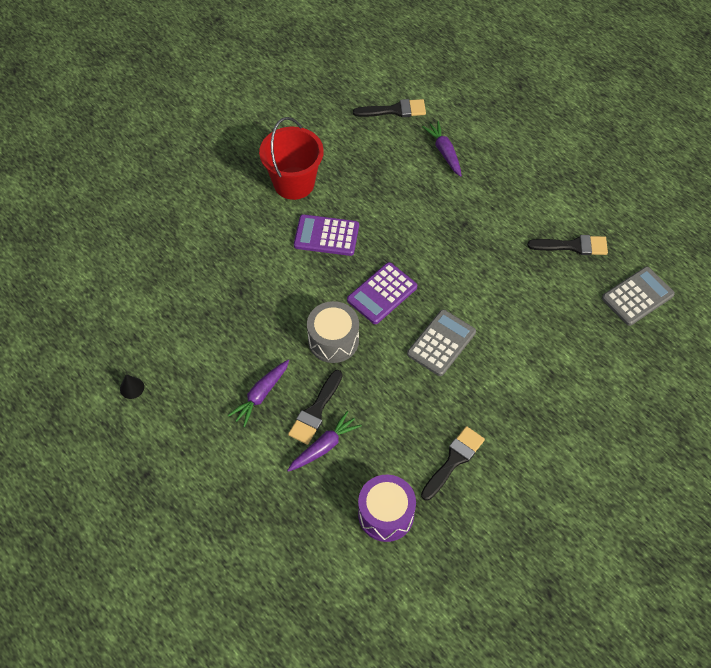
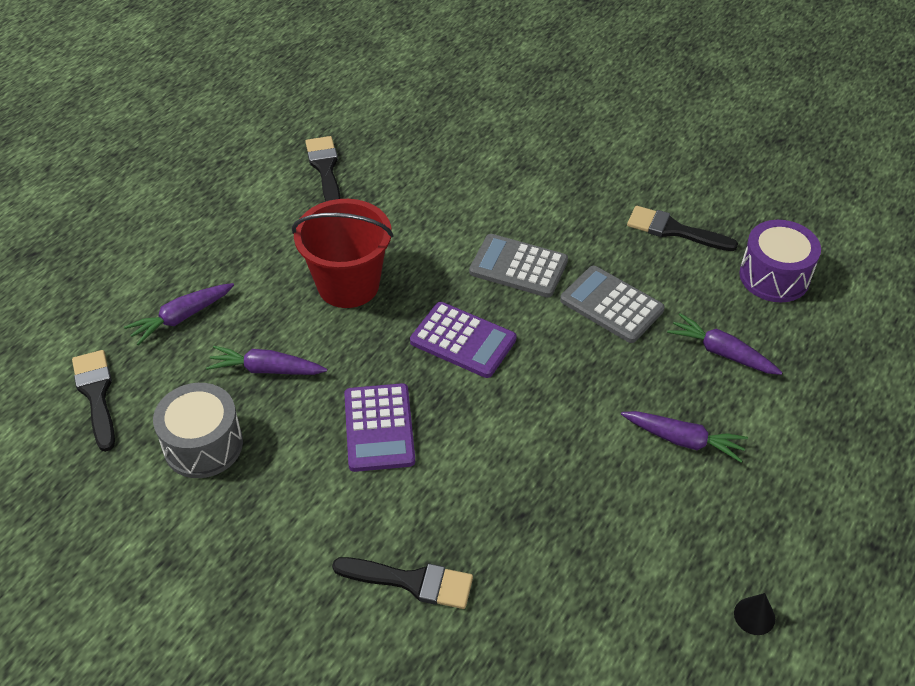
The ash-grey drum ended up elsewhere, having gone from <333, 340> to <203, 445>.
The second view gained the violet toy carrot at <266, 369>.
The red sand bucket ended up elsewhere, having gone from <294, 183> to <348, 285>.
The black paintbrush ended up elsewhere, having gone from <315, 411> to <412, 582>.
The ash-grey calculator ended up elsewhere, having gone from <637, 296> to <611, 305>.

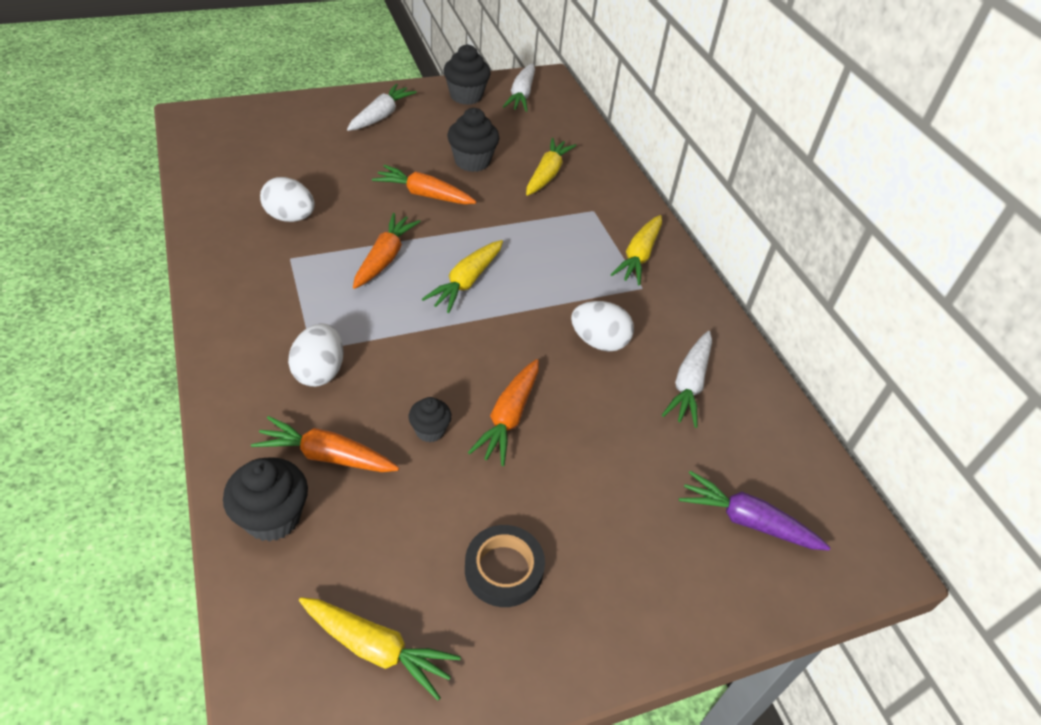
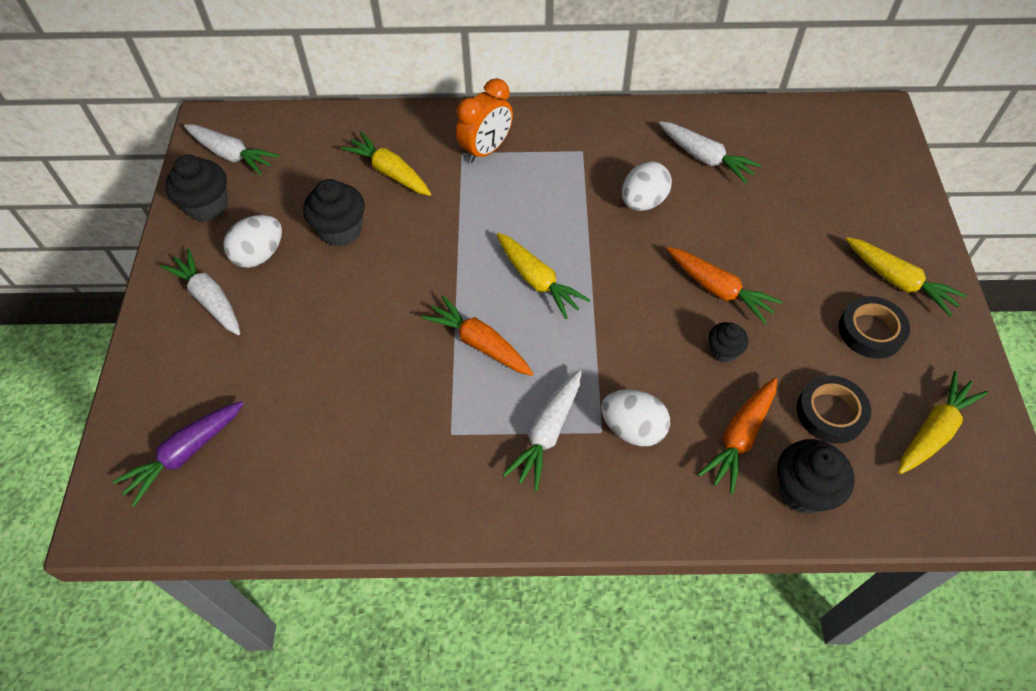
The violet toy carrot ended up elsewhere, having gone from <747, 521> to <185, 454>.
The white egg shape ended up elsewhere, having gone from <290, 217> to <259, 255>.
The second view gained the bright orange bedside clock at <486, 150>.
The second view gained the white toy carrot at <547, 433>.
The second view gained the black sticky tape at <830, 413>.
The bright yellow toy carrot ended up elsewhere, having gone from <639, 256> to <898, 281>.
The second view lost the bright orange toy carrot at <424, 194>.

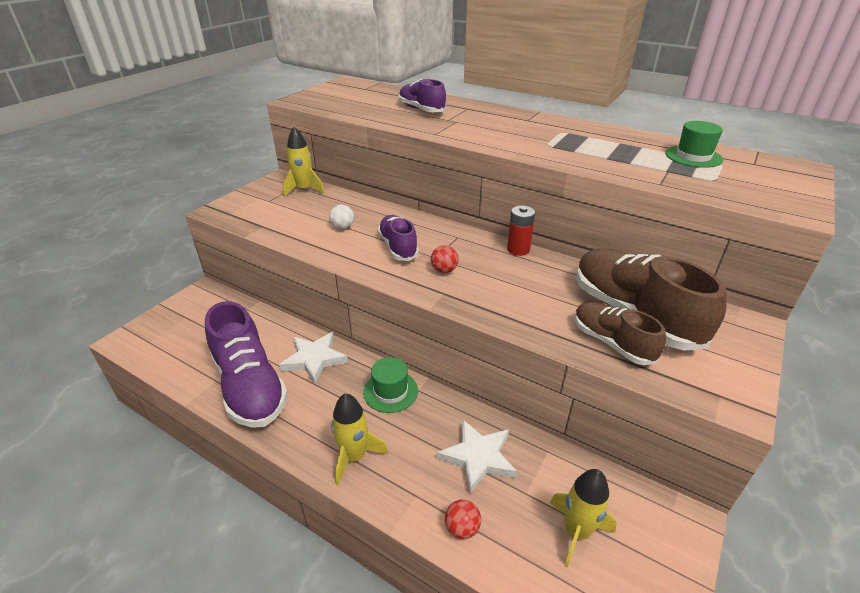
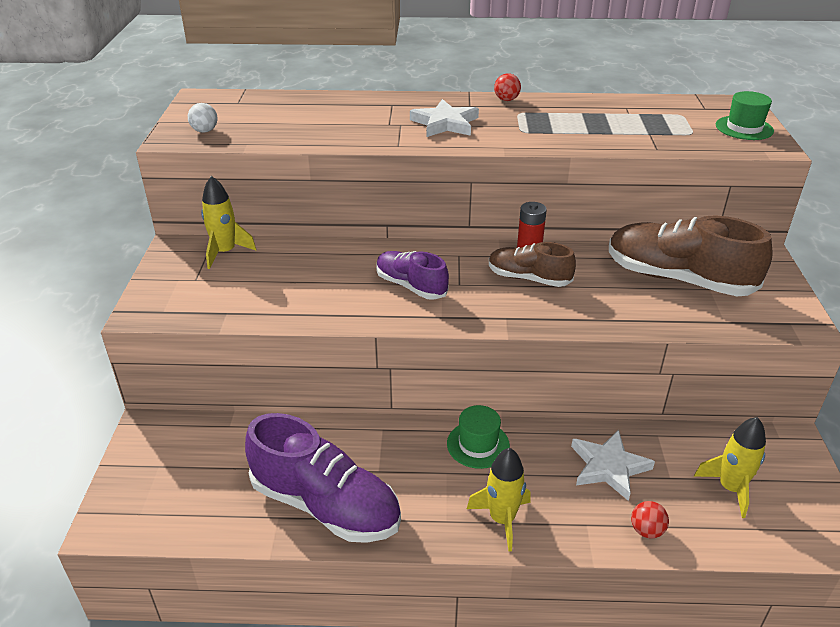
The white sphere ended up elsewhere, having gone from <342, 227> to <205, 131>.
The white five-pointed star ended up elsewhere, having gone from <314, 359> to <445, 123>.
The brown sneaker ended up elsewhere, having gone from <612, 342> to <528, 278>.
The red sphere ended up elsewhere, having gone from <444, 270> to <506, 100>.
The leaf-green tall hat ended up elsewhere, having gone from <693, 156> to <744, 128>.
The second view lost the violet sneaker at <421, 110>.

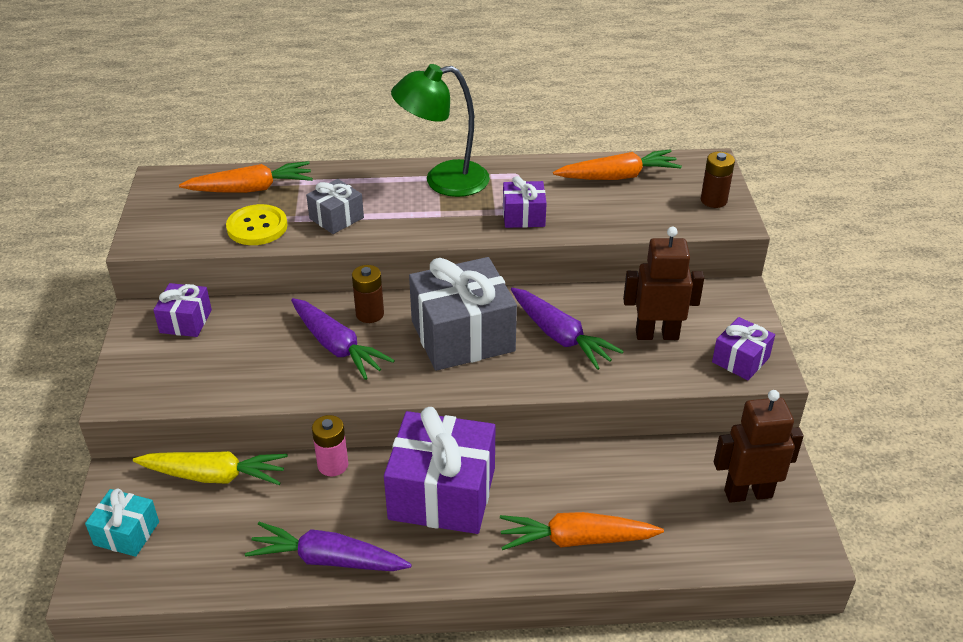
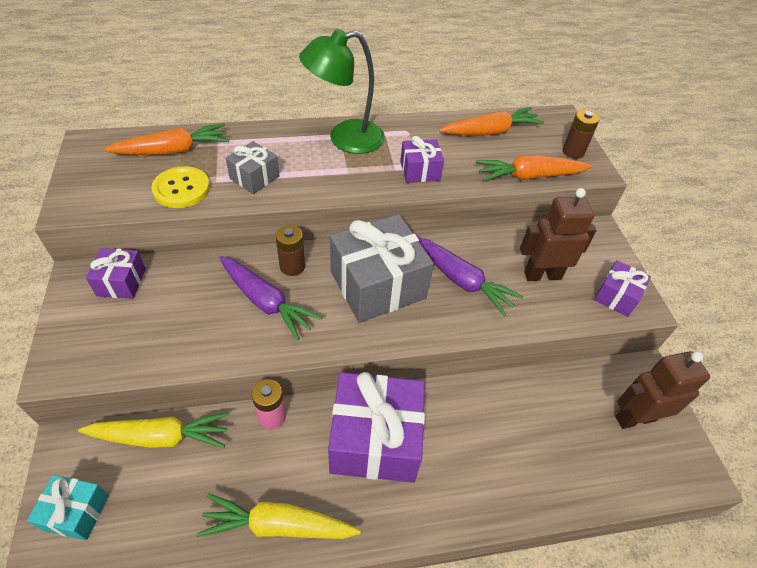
What was the violet toy carrot at <328, 559> turned into the bright yellow toy carrot at <278, 525>.
The bright orange toy carrot ended up elsewhere, having gone from <576, 540> to <529, 176>.

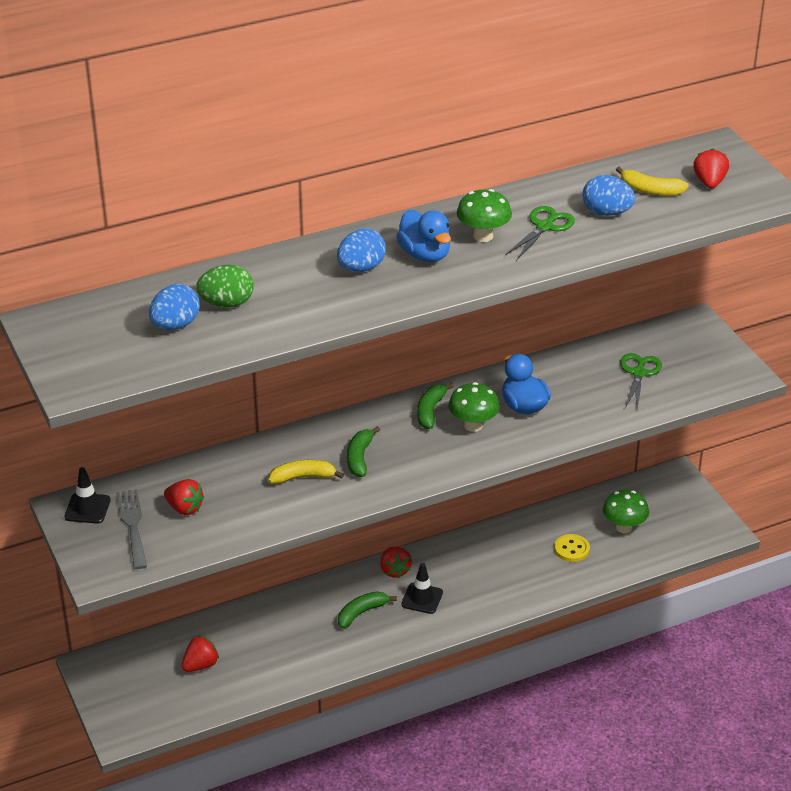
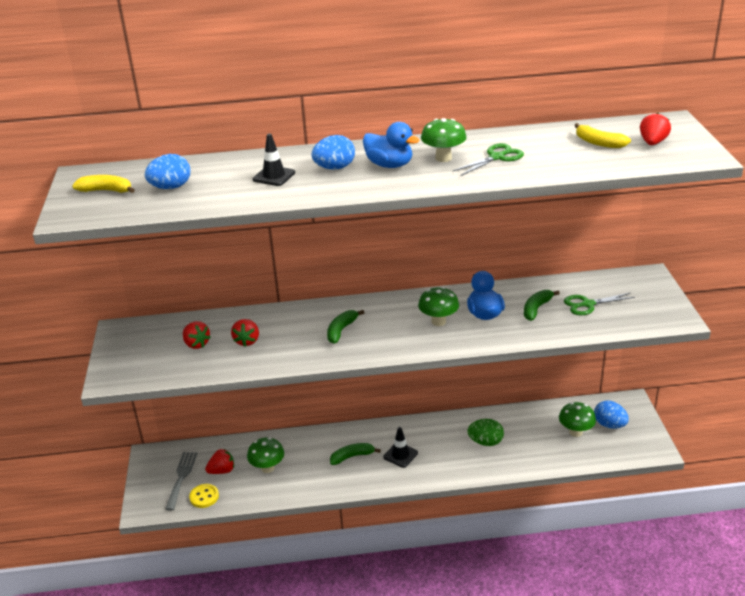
The bright yellow banana fruit ended up elsewhere, having gone from <303, 477> to <106, 190>.
The ash-grey fork ended up elsewhere, having gone from <132, 525> to <181, 477>.
The bright yellow sewing button ended up elsewhere, having gone from <571, 549> to <204, 497>.
The red berry ended up elsewhere, having gone from <394, 570> to <247, 341>.
The second view gained the leaf-green mushroom at <267, 468>.
The black safety cone ended up elsewhere, having gone from <87, 508> to <274, 176>.
The royal blue duck at <425, 255> ended up facing another way, 45 degrees counterclockwise from before.
The leaf-green egg shape ended up elsewhere, having gone from <227, 303> to <485, 442>.
The leaf-green banana fruit ended up elsewhere, having gone from <430, 411> to <536, 309>.
The leaf-green shears at <639, 373> ended up facing another way, 135 degrees counterclockwise from before.
The royal blue egg shape ended up elsewhere, having gone from <606, 212> to <609, 425>.

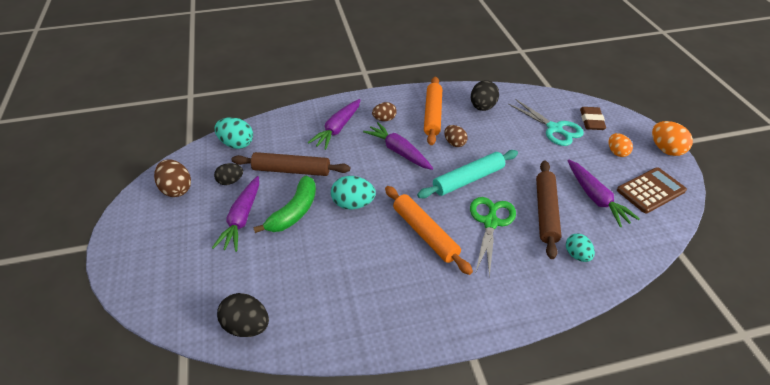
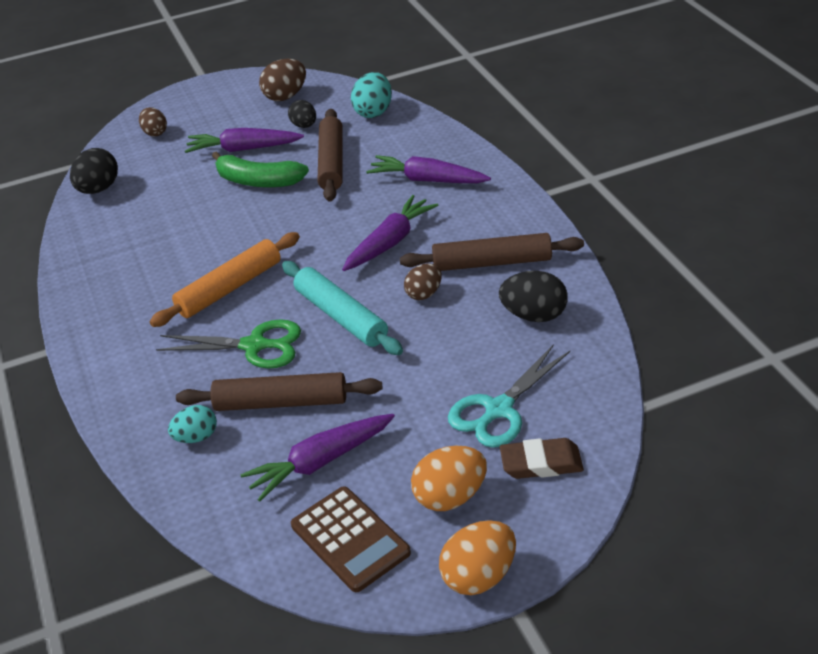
The brown egg shape ended up elsewhere, having gone from <384, 119> to <155, 133>.
What was the bright orange pastry roller at <432, 115> turned into the brown pastry roller at <492, 262>.
The size of the bright orange egg shape at <616, 152> changed by a factor of 1.51.
The second view lost the teal egg shape at <353, 204>.

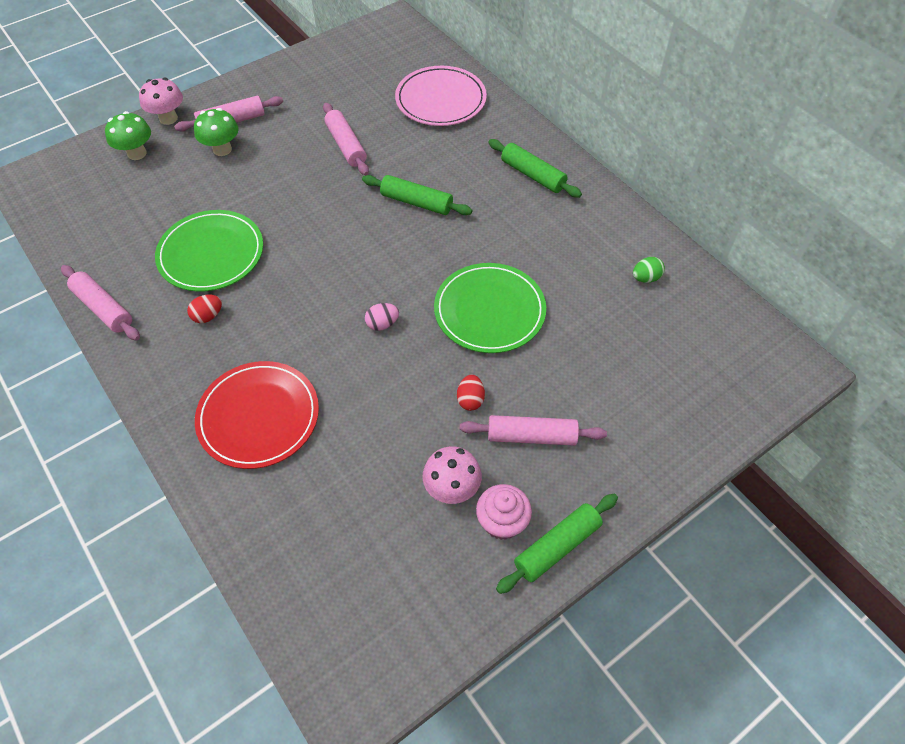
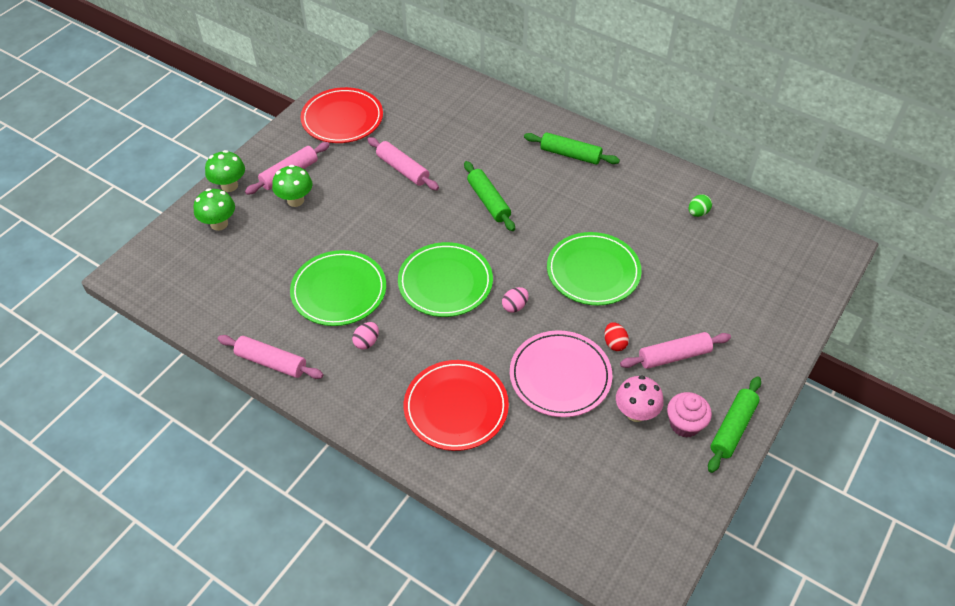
What was the rose-pink mushroom at <168, 118> turned into the leaf-green mushroom at <229, 186>.
The second view gained the red plate at <342, 118>.
What was the red egg shape at <208, 316> turned into the rose-pink egg shape at <367, 342>.
The second view gained the leaf-green plate at <445, 282>.
The leaf-green pastry roller at <416, 202> ended up facing another way, 60 degrees clockwise from before.
The rose-pink plate ended up elsewhere, having gone from <440, 100> to <560, 376>.

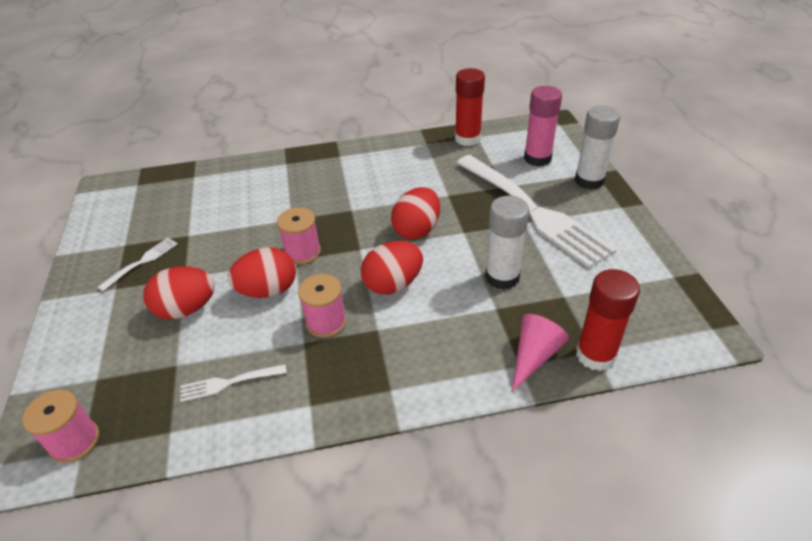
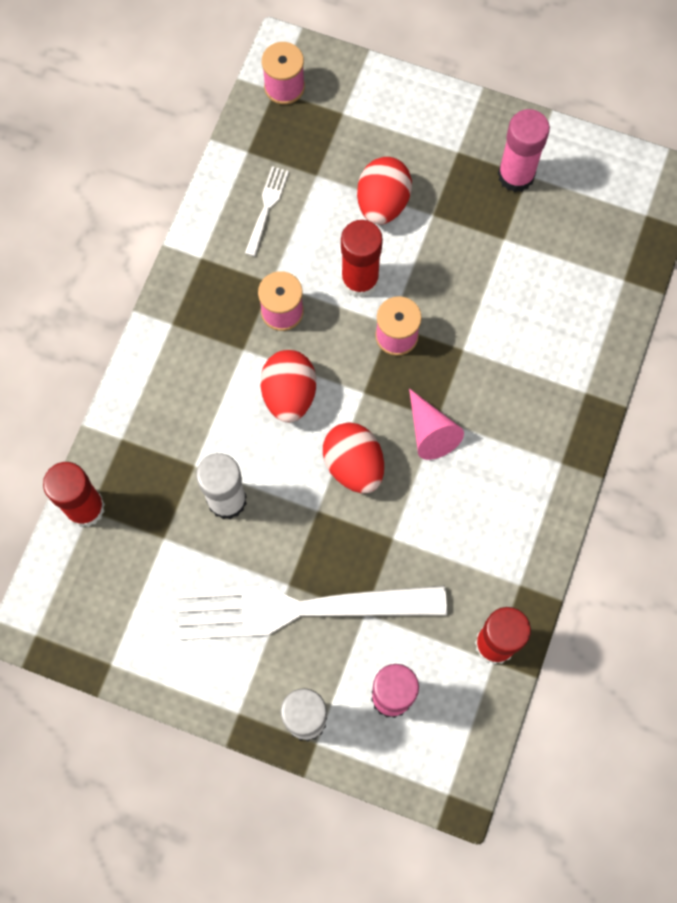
Where the red egg shape stood at <268, 290>, the red glue came to stand at <360, 280>.
The rose-pink solid cone ended up elsewhere, having gone from <534, 356> to <430, 431>.
The second view gained the rose-pink glue at <516, 175>.
The second view lost the white fork at <141, 262>.

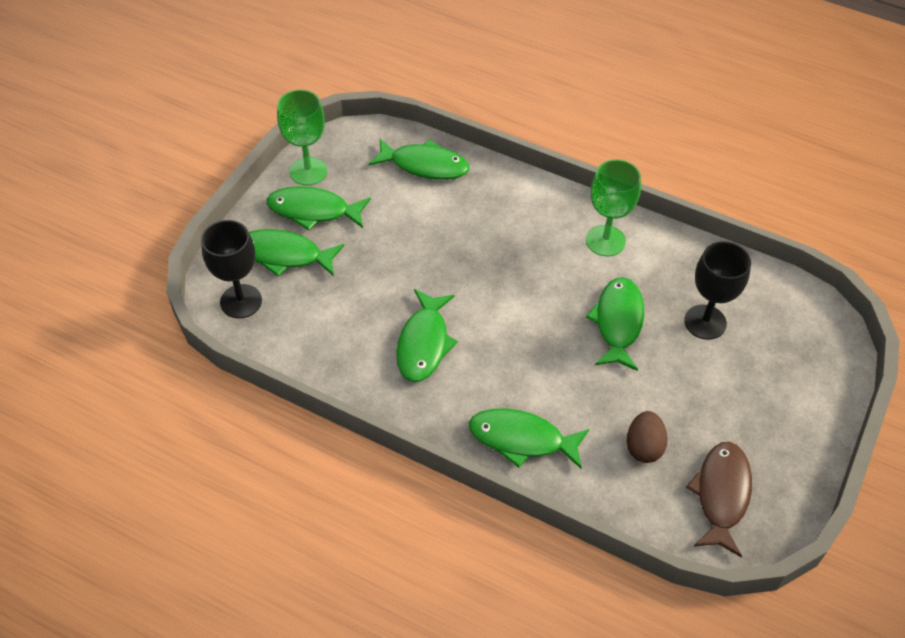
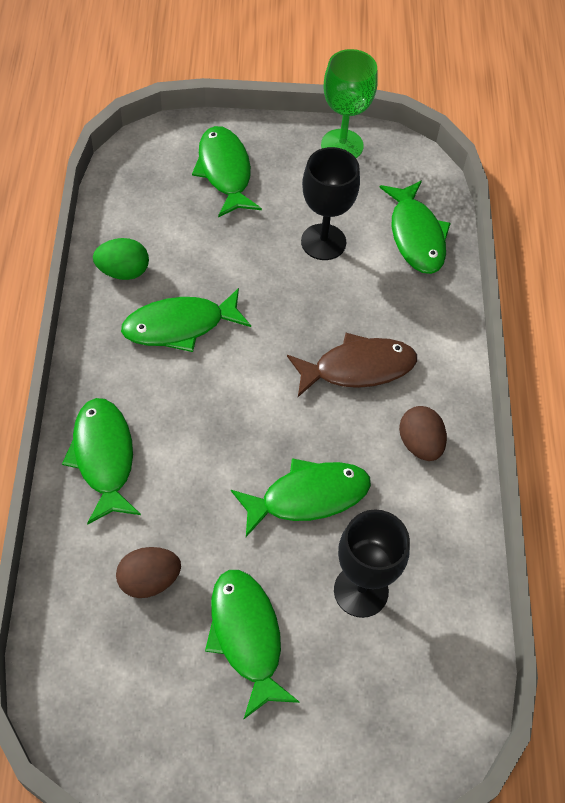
The second view gained the leaf-green egg shape at <123, 271>.
The leaf-green fish ended up elsewhere, having gone from <313, 211> to <246, 636>.
The brown fish ended up elsewhere, having gone from <721, 494> to <358, 368>.
The black chalice ended up elsewhere, having gone from <241, 301> to <323, 242>.
Where the leaf-green chalice stood at <605, 241>, the brown egg shape came to stand at <420, 444>.

